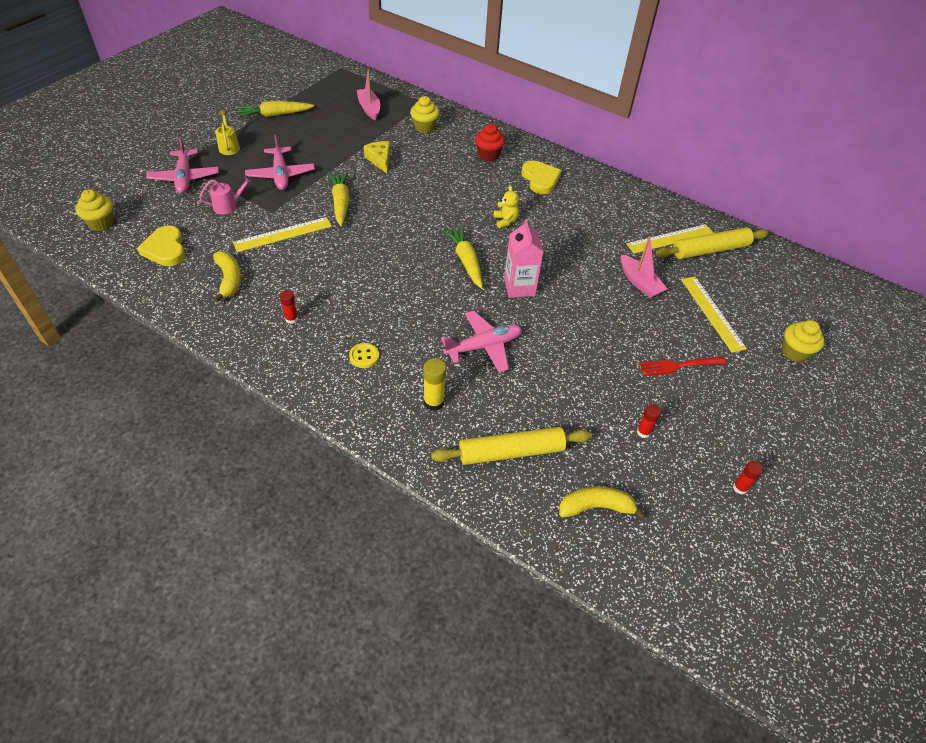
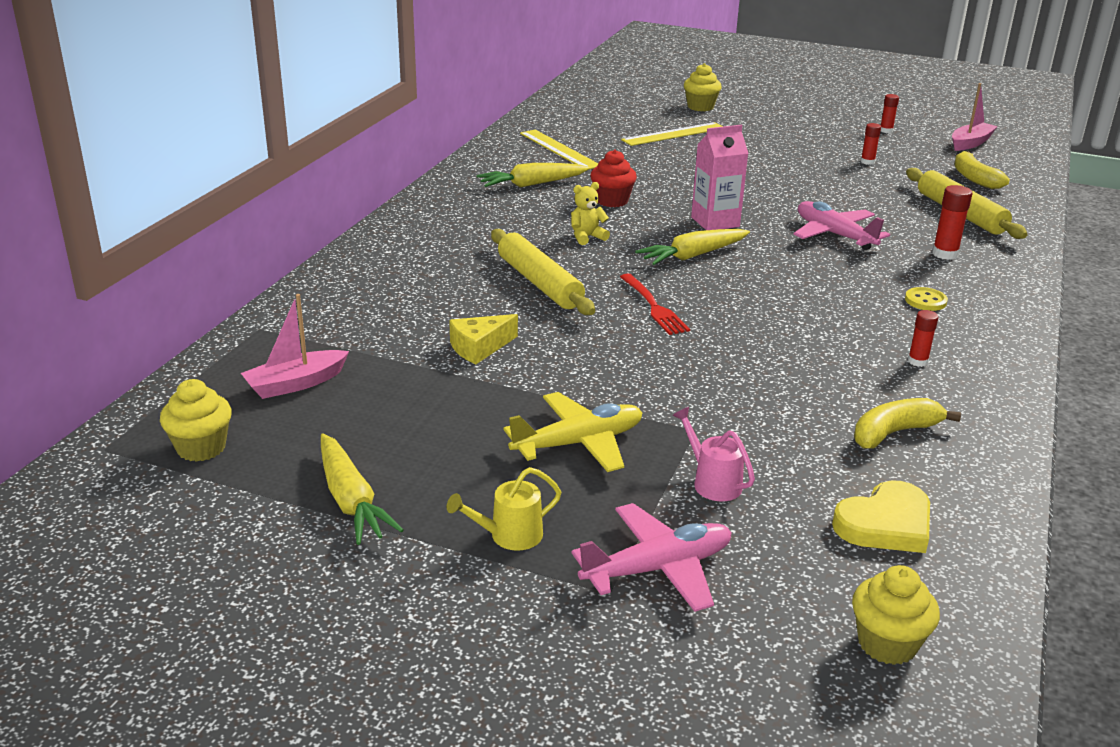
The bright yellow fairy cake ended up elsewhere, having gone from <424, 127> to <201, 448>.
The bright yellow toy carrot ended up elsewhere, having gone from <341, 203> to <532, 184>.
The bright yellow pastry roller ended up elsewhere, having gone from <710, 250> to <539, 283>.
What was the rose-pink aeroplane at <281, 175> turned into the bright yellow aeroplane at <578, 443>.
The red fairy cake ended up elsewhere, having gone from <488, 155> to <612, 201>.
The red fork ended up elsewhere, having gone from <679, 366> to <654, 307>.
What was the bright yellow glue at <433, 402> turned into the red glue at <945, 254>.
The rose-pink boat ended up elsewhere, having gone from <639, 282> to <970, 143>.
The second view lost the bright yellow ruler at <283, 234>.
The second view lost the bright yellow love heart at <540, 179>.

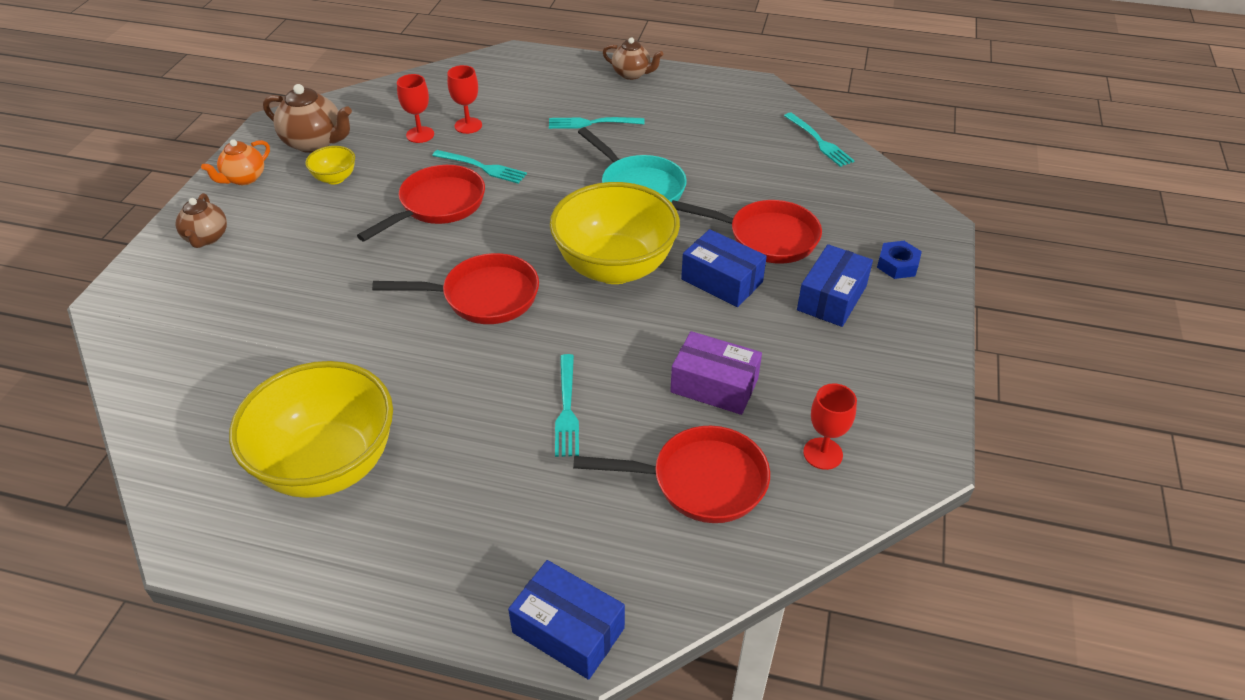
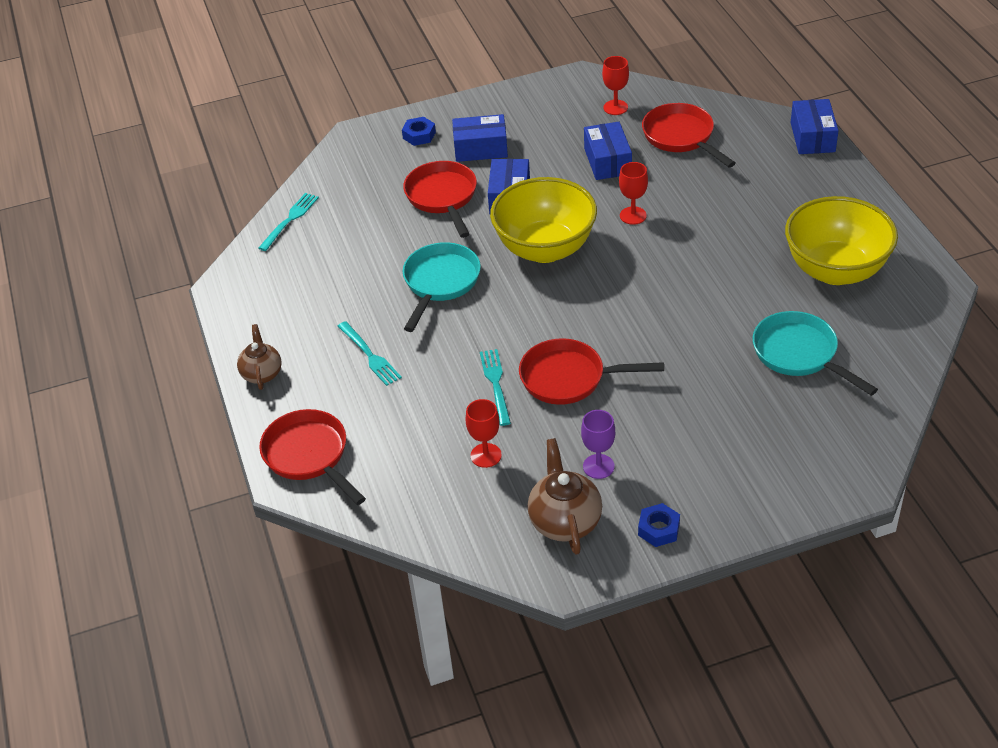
The red pan ended up elsewhere, having gone from <483, 296> to <309, 456>.
Where the bright yellow deep dish stood at <335, 178>, the violet chalice came to stand at <598, 466>.
What was the violet package at <714, 385> turned into the royal blue package at <607, 161>.
The red chalice ended up elsewhere, having gone from <468, 125> to <633, 215>.
Where the bright orange teapot stood at <244, 178>, the royal blue hexagon nut came to stand at <659, 529>.
The second view gained the teal pan at <799, 354>.
The second view lost the brown teapot at <206, 238>.
The second view lost the teal fork at <567, 409>.

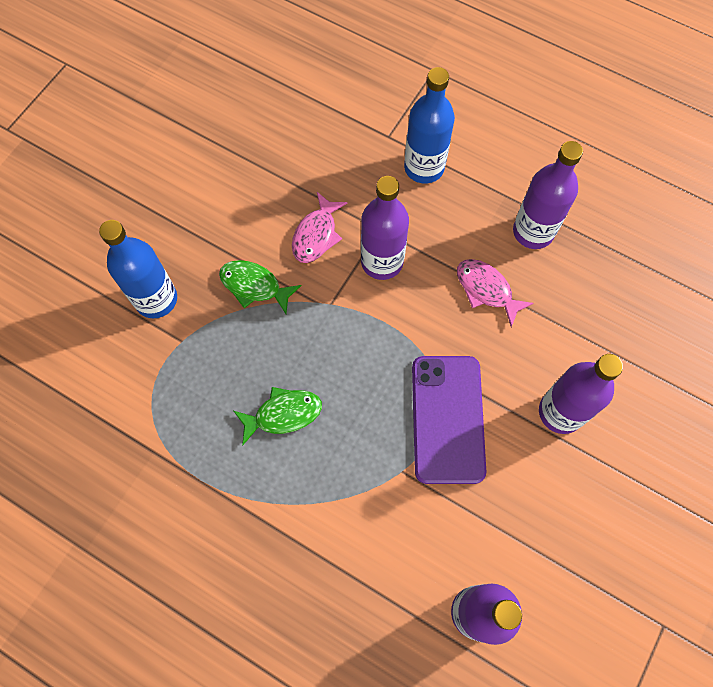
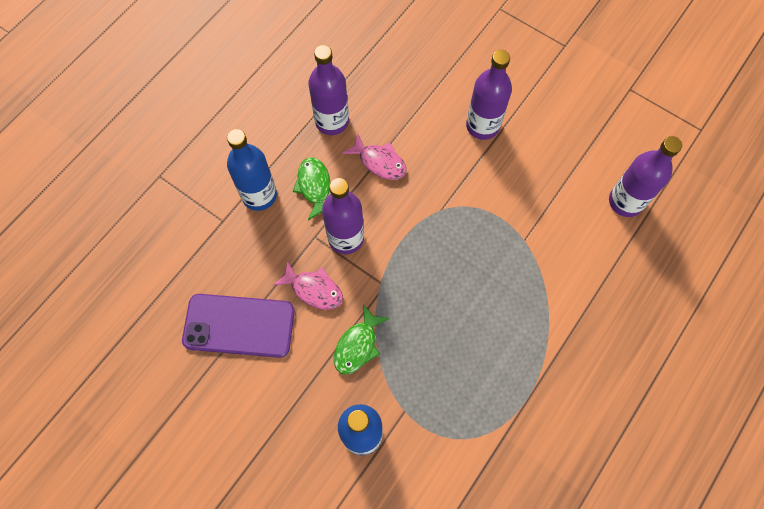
The violet mobile phone ended up elsewhere, having gone from <448, 419> to <239, 325>.
The leaf-green fish ended up elsewhere, having gone from <283, 414> to <314, 187>.
The rose-pink fish at <486, 290> ended up facing another way, 105 degrees counterclockwise from before.

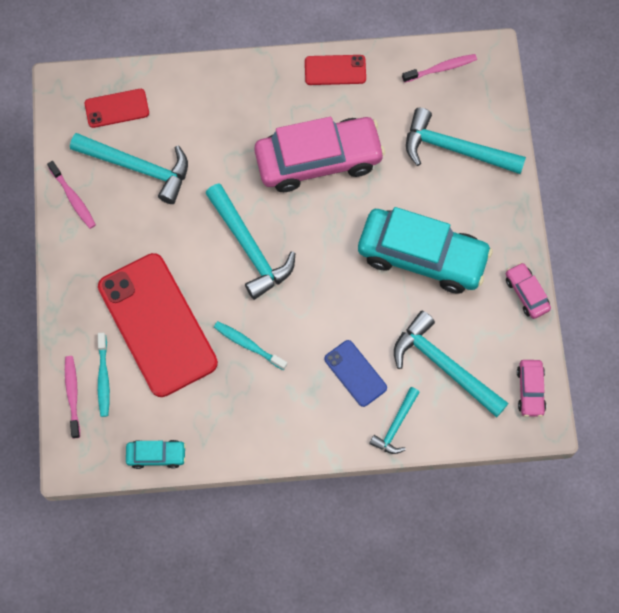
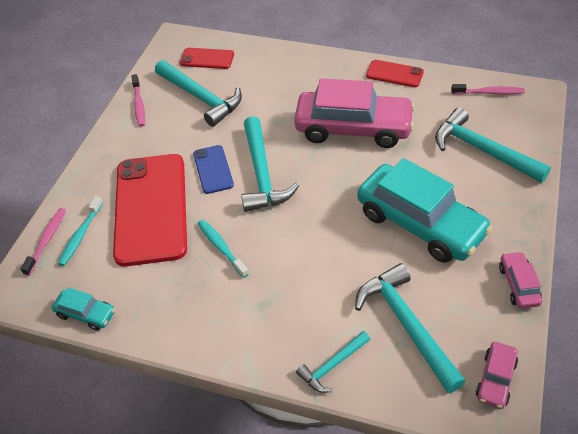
The royal blue mobile phone ended up elsewhere, having gone from <355, 373> to <213, 169>.

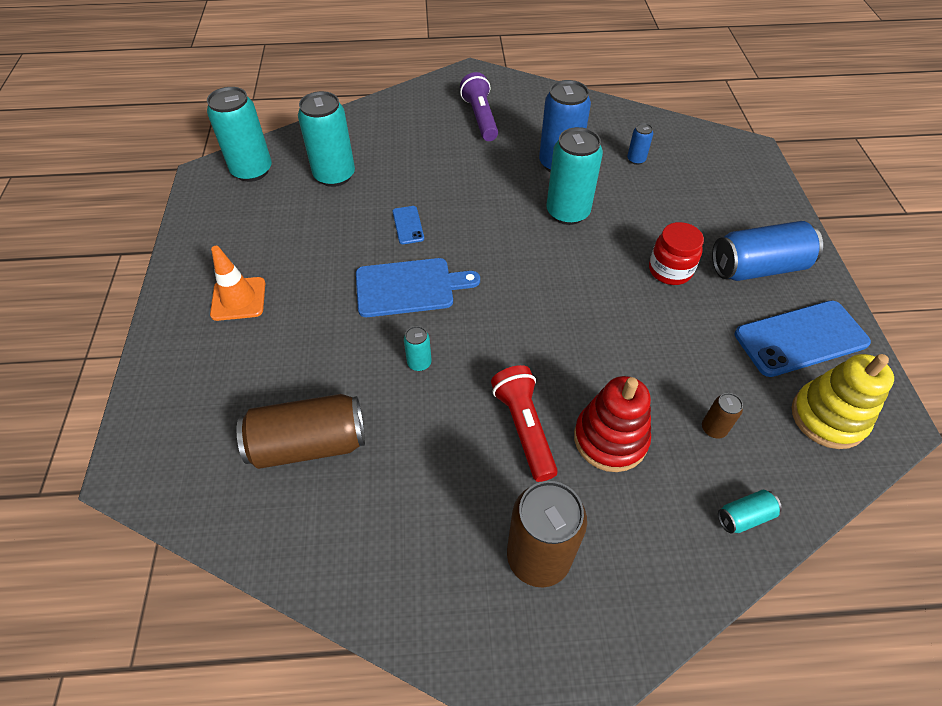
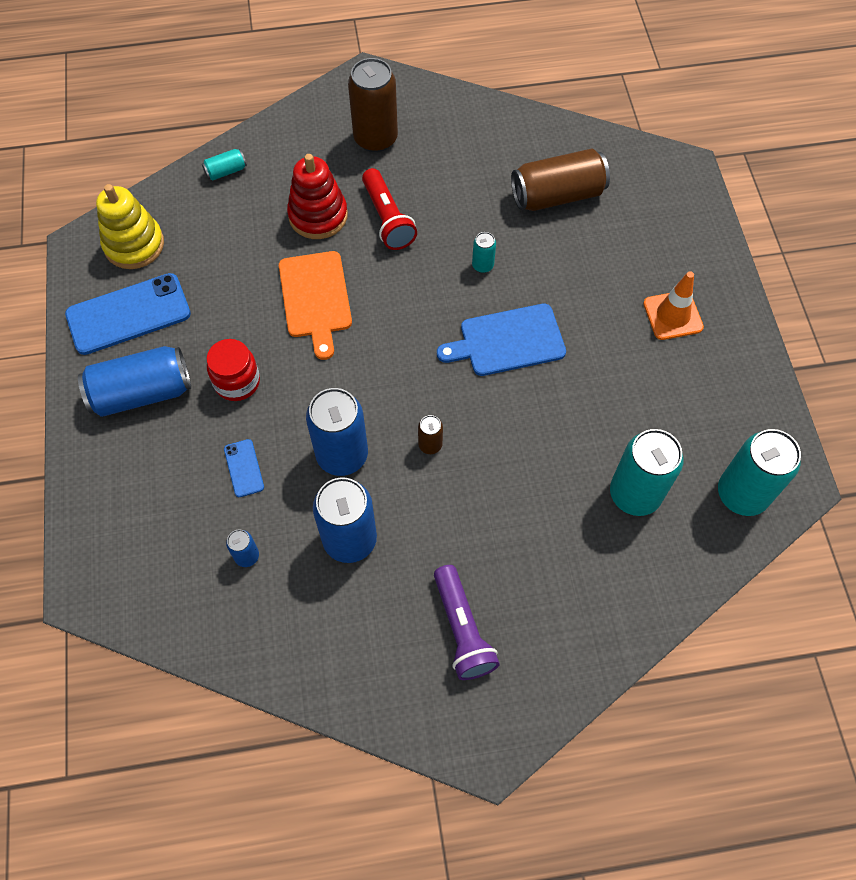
The royal blue mobile phone ended up elsewhere, having gone from <408, 225> to <244, 468>.
The second view gained the bright orange cutting board at <315, 298>.
What was the teal tin at <567, 212> turned into the royal blue tin at <342, 455>.
The brown tin ended up elsewhere, having gone from <713, 428> to <430, 445>.

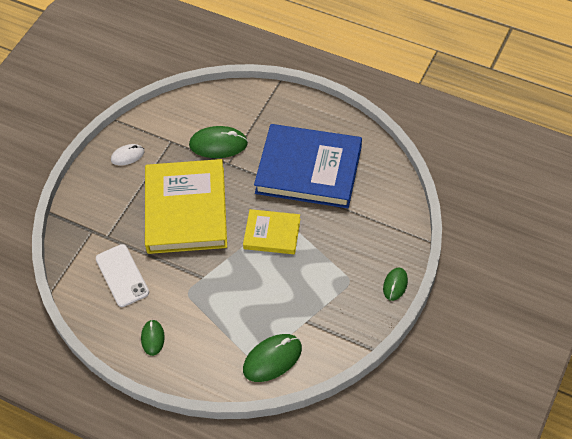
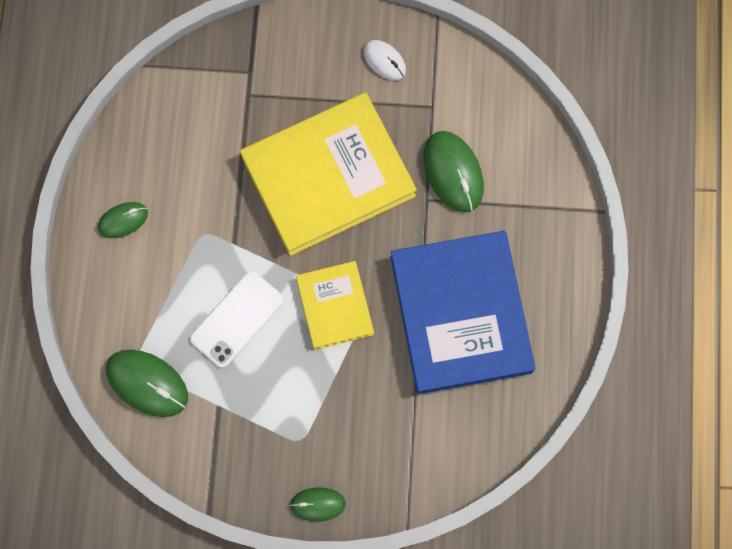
The white mobile phone ended up elsewhere, having gone from <122, 275> to <237, 319>.

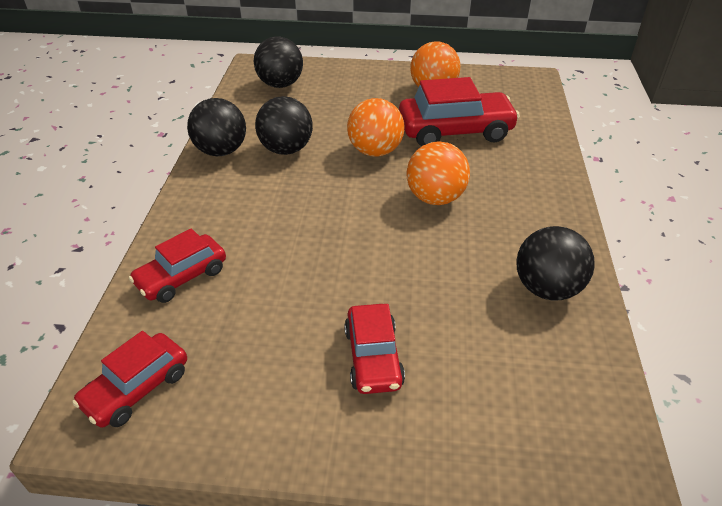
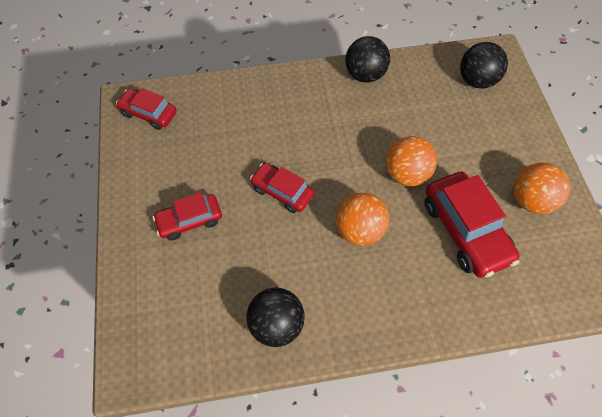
The red automobile ended up elsewhere, having gone from <182, 277> to <282, 192>.
The second view lost the black sphere at <286, 149>.

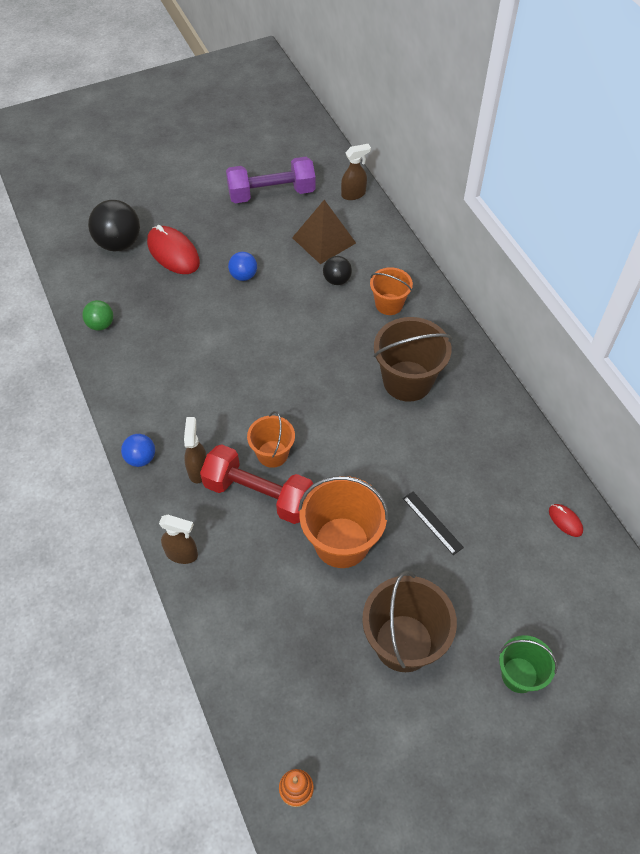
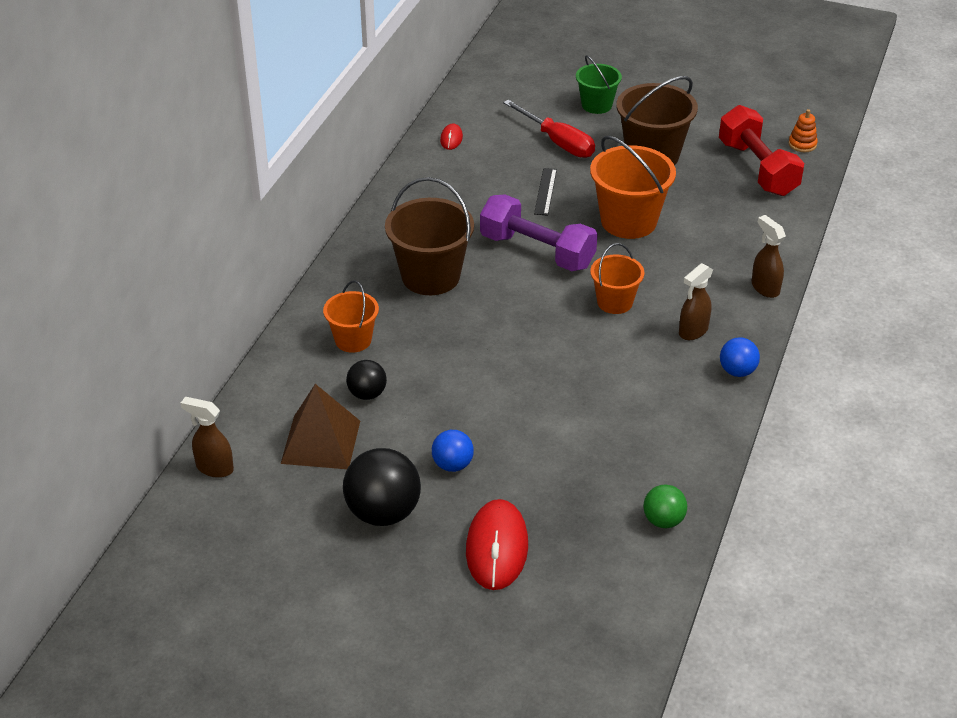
The black sphere ended up elsewhere, having gone from <119, 243> to <383, 512>.
The violet free weight ended up elsewhere, having gone from <271, 193> to <537, 251>.
The second view gained the red screwdriver at <558, 142>.
The red free weight ended up elsewhere, having gone from <258, 494> to <757, 168>.

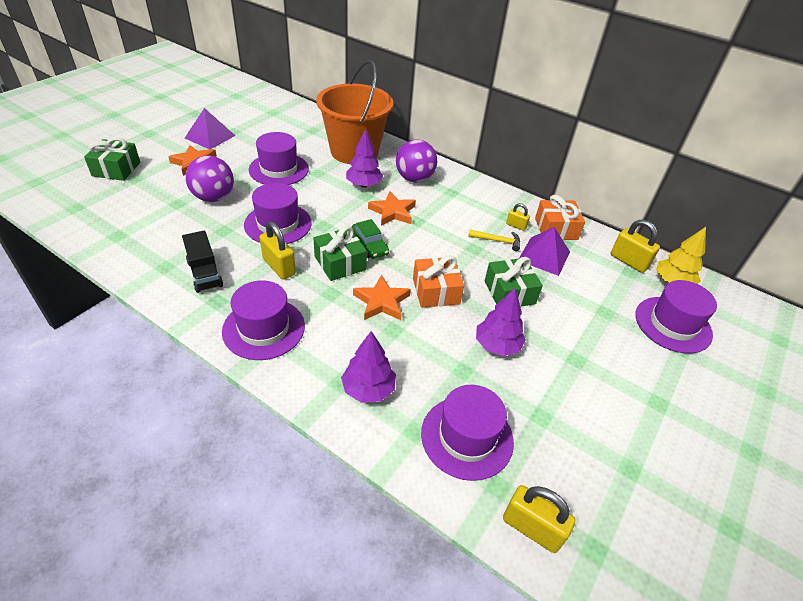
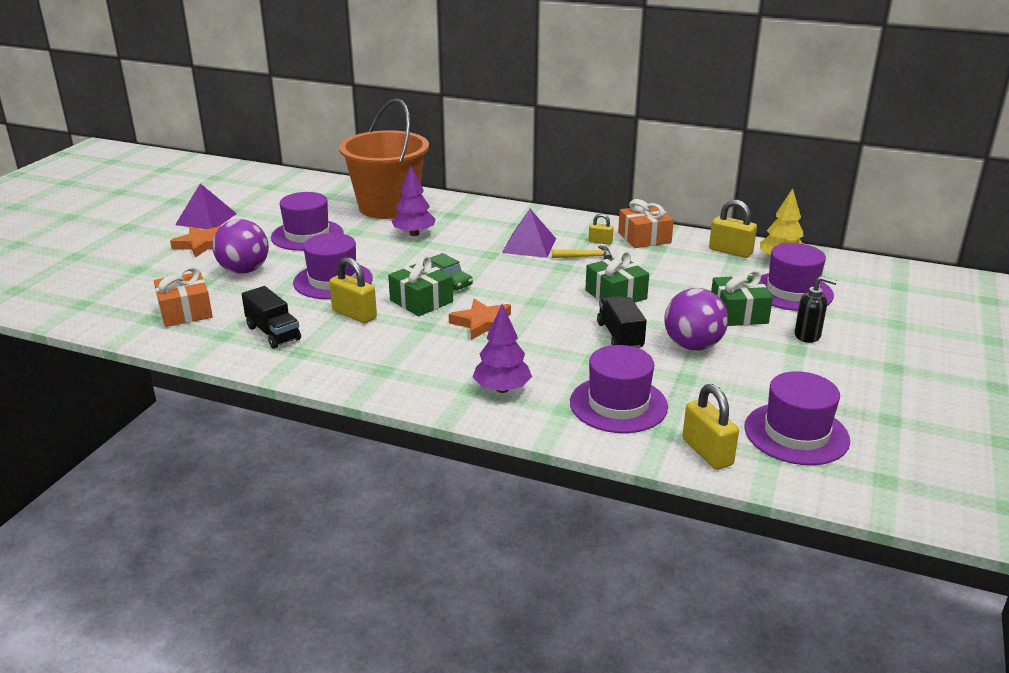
The bright orange present ended up elsewhere, having gone from <436, 291> to <185, 312>.
The violet pyramid ended up elsewhere, having gone from <544, 256> to <529, 245>.
Where the violet toy tree stood at <497, 345>, the black lorry came to stand at <620, 336>.
The violet sphere ended up elsewhere, having gone from <414, 178> to <692, 346>.
The bright yellow lock at <532, 528> ended up facing another way, 45 degrees clockwise from before.
The leaf-green present ended up elsewhere, having gone from <116, 169> to <738, 313>.
The violet tall hat ended up elsewhere, having gone from <264, 328> to <796, 434>.
The second view gained the black soap dispenser at <807, 336>.
The second view lost the bright orange five-pointed star at <392, 212>.

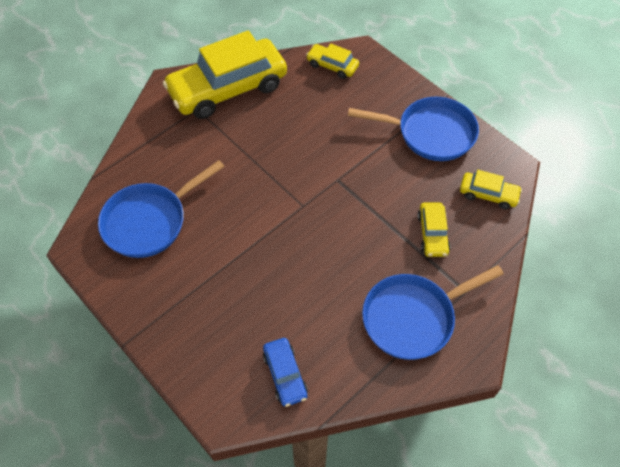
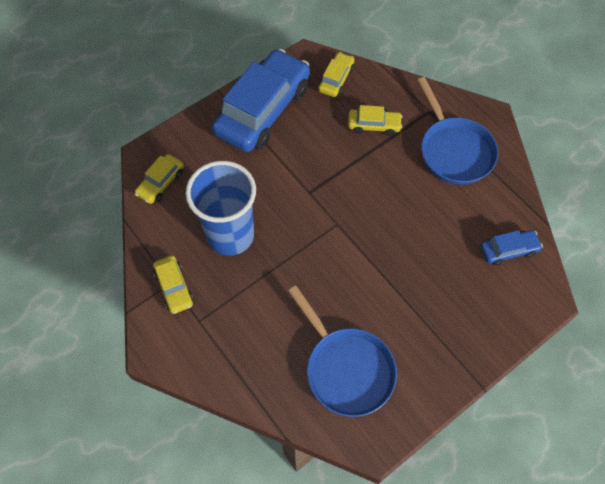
The size of the bright yellow automobile at <228, 88> changed by a factor of 0.45.
The second view gained the royal blue tumbler at <230, 235>.
Where the royal blue pan stood at <431, 133>, the royal blue automobile came to stand at <263, 110>.

